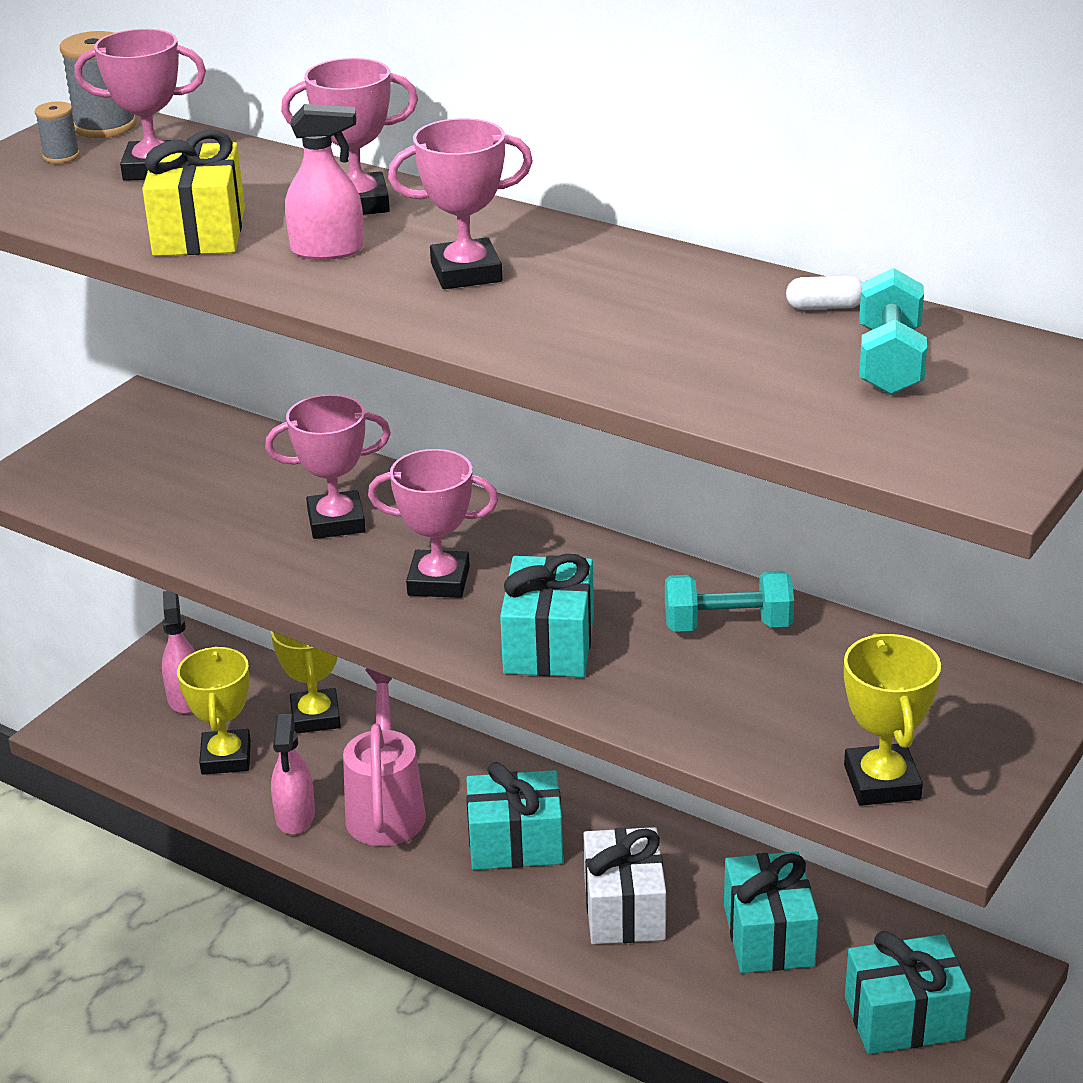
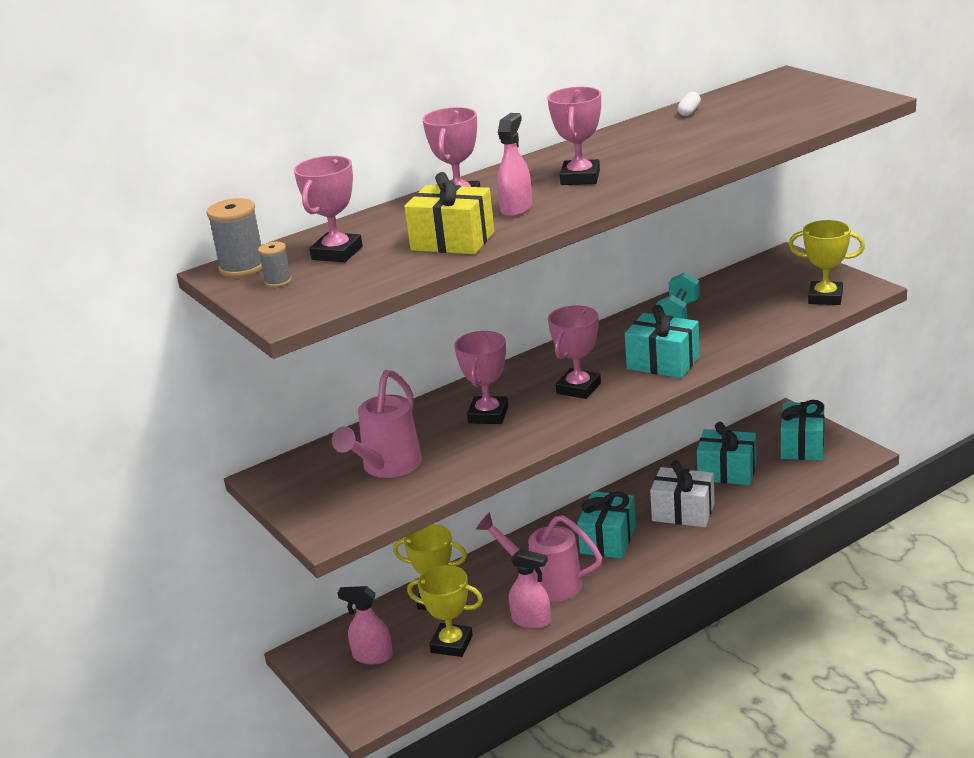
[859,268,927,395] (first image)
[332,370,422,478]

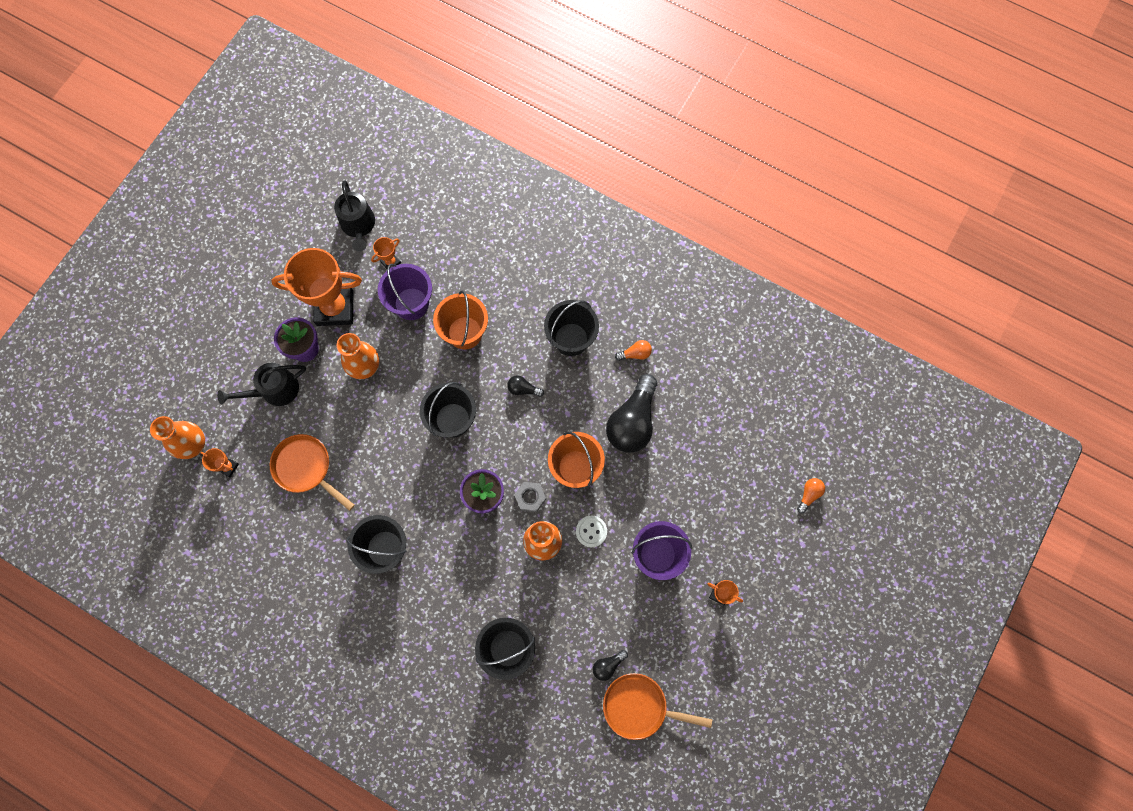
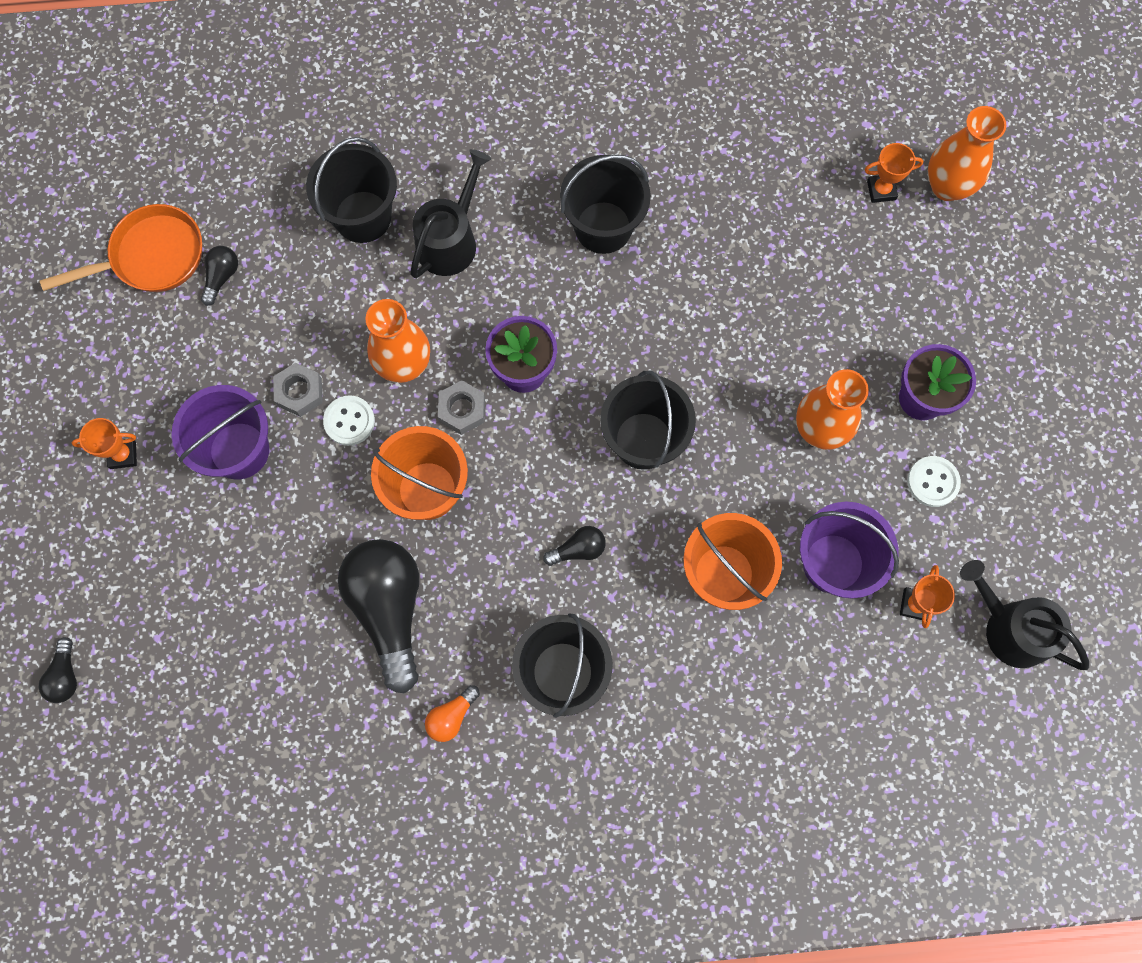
[270,434,355,511] (first image)
[273,363,323,417]
[410,149,492,278]
[907,456,961,507]
[38,637,77,703]

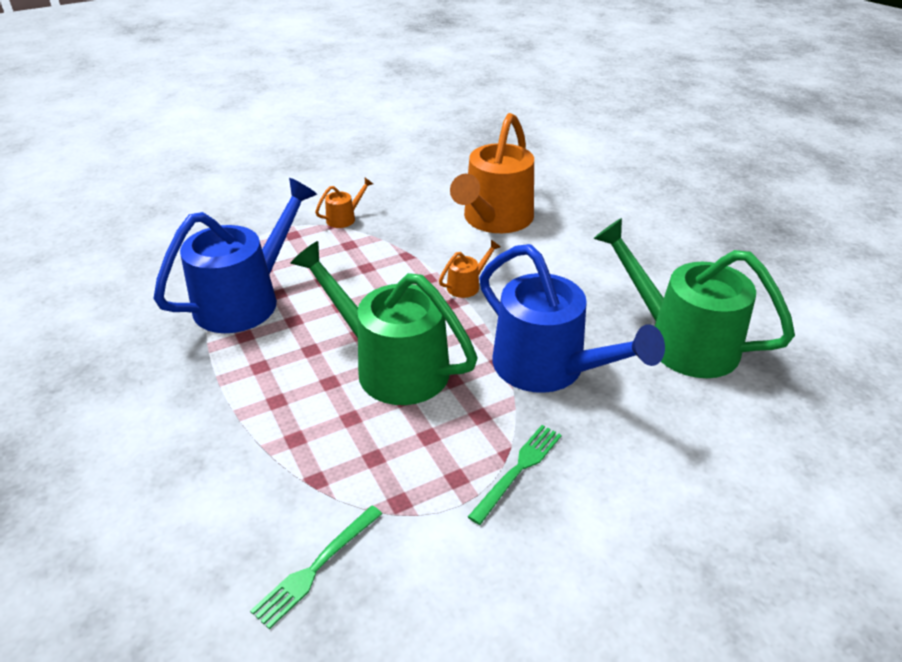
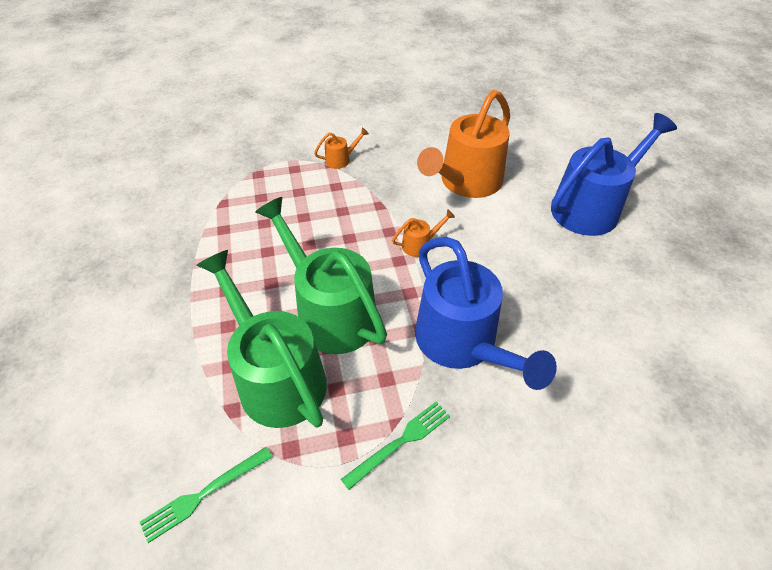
[551,113,677,236]
[197,250,327,428]

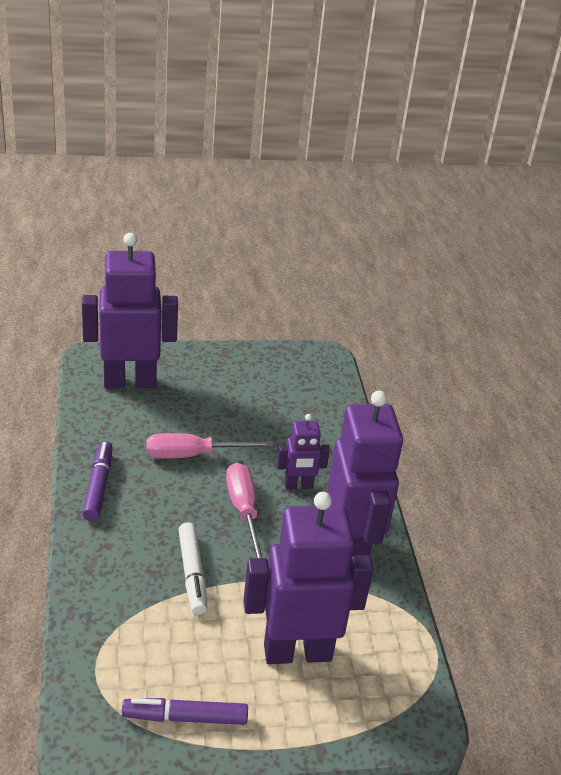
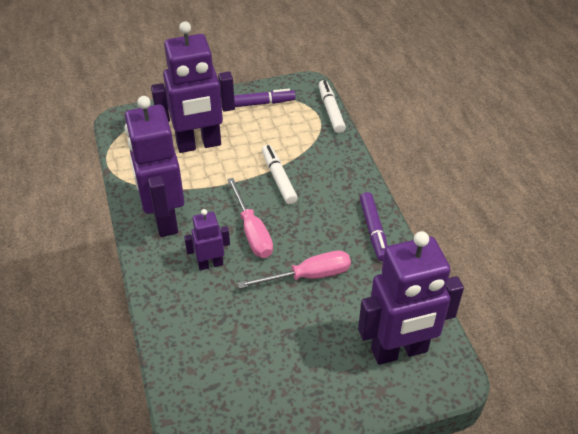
[319,80,346,133]

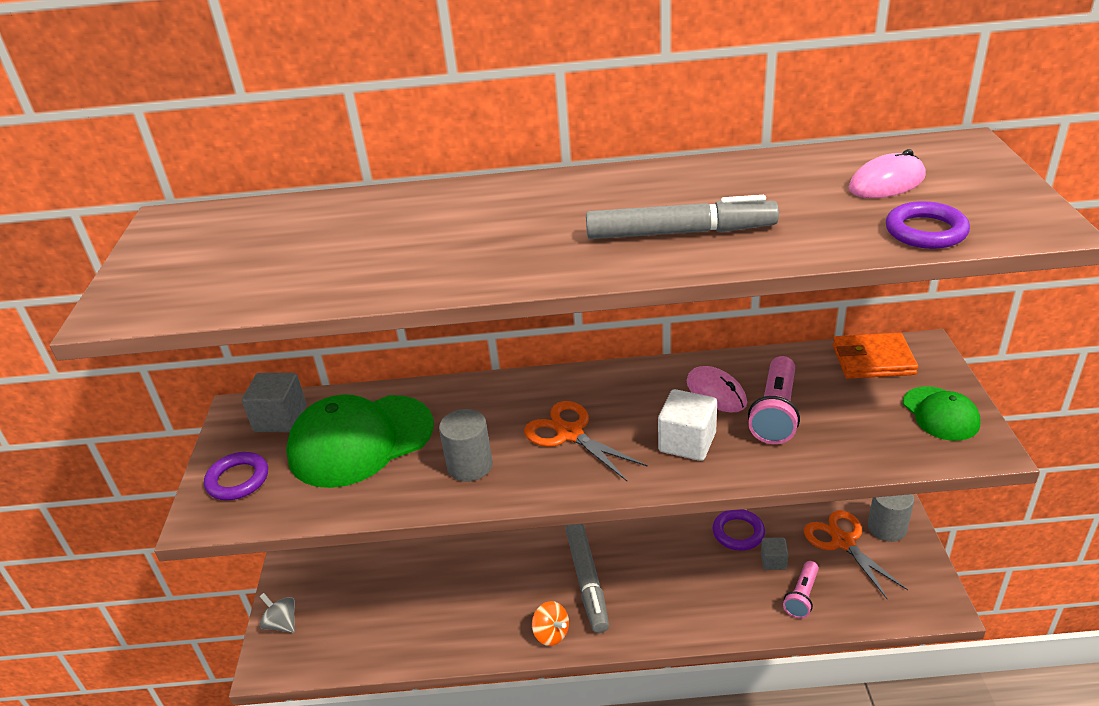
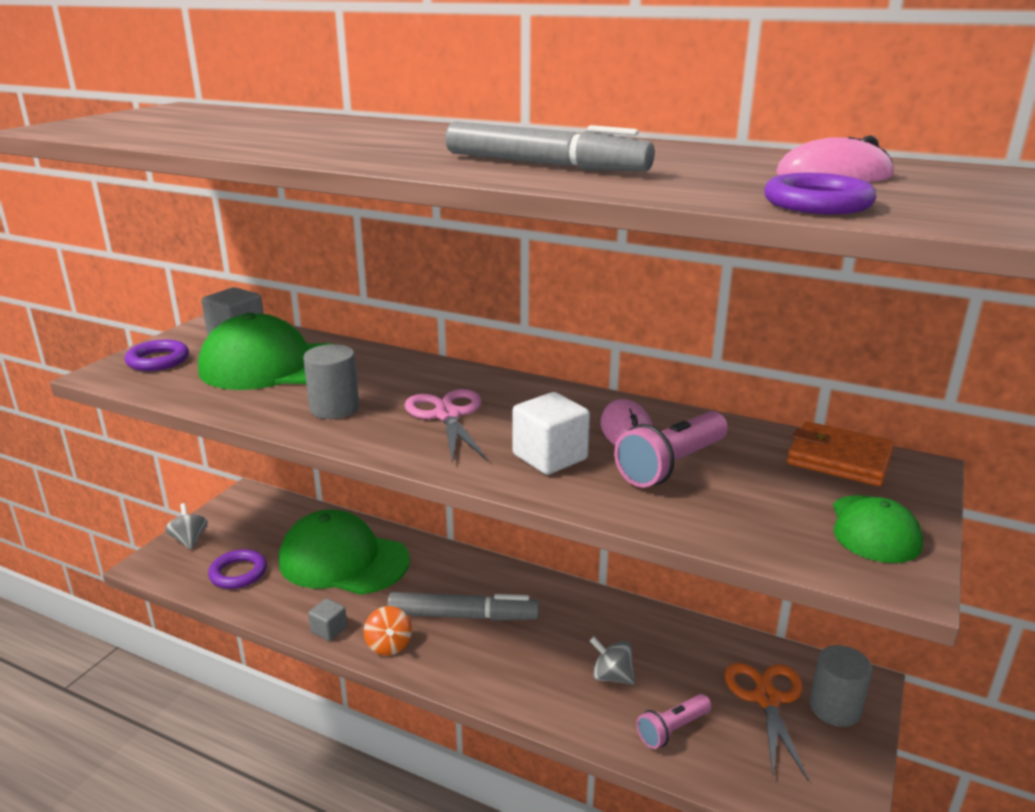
[279,509,410,595]
[590,637,635,685]
[208,549,267,589]
[308,598,347,641]
[405,389,487,464]
[387,592,539,621]

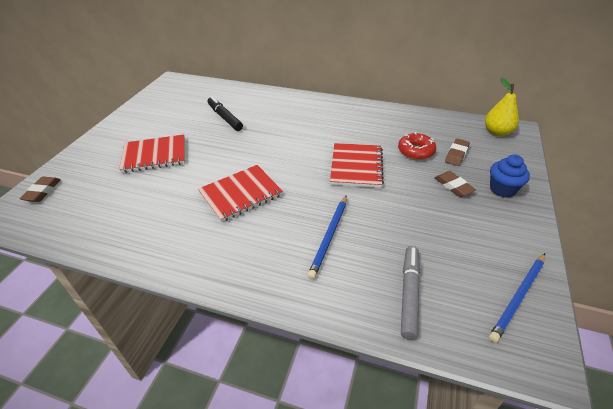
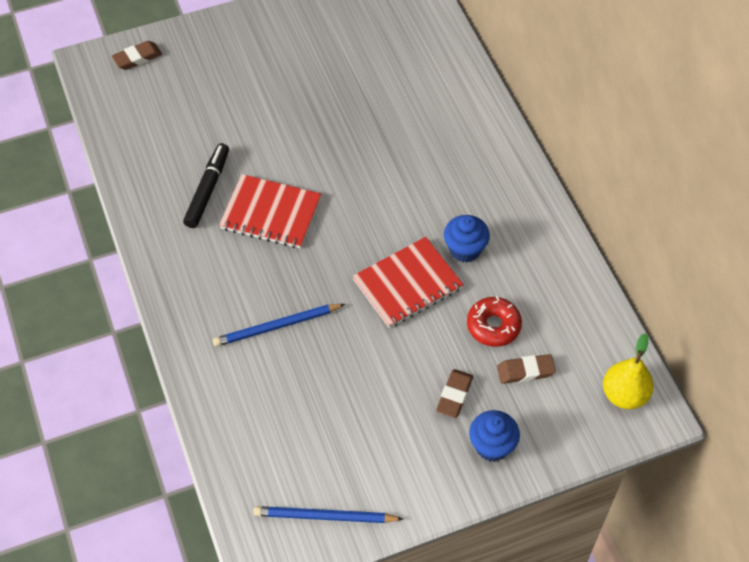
[119,135,185,173] (first image)
[401,246,420,340] (first image)
[444,215,490,263]
[183,143,229,228]

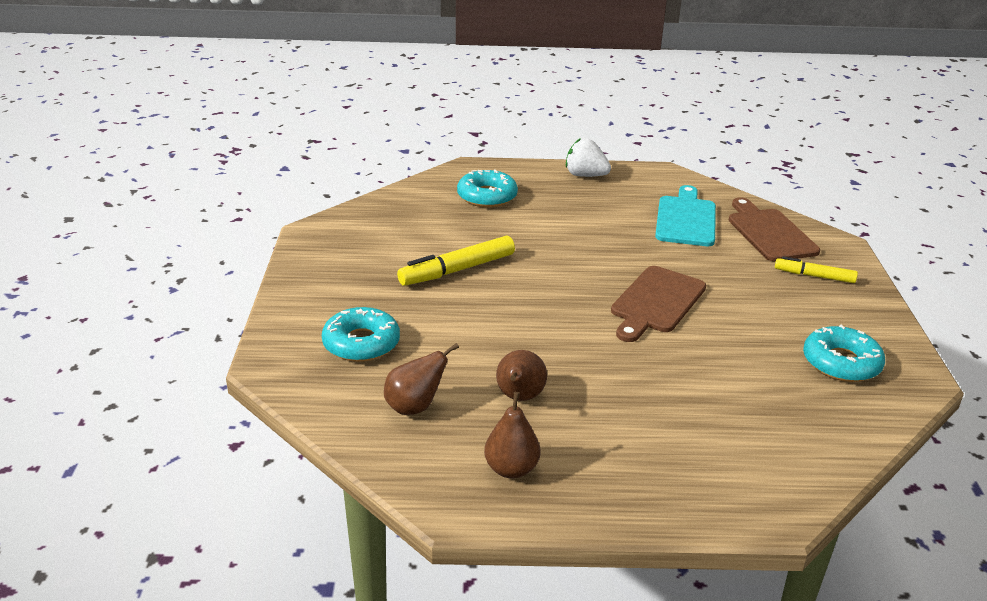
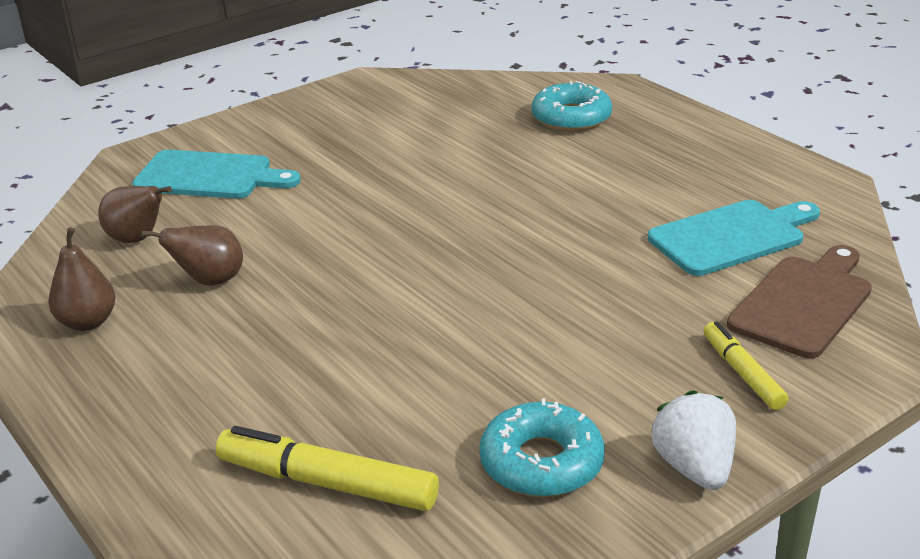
[611,266,706,342] (first image)
[216,426,439,511]
[651,390,736,490]
[132,150,301,199]

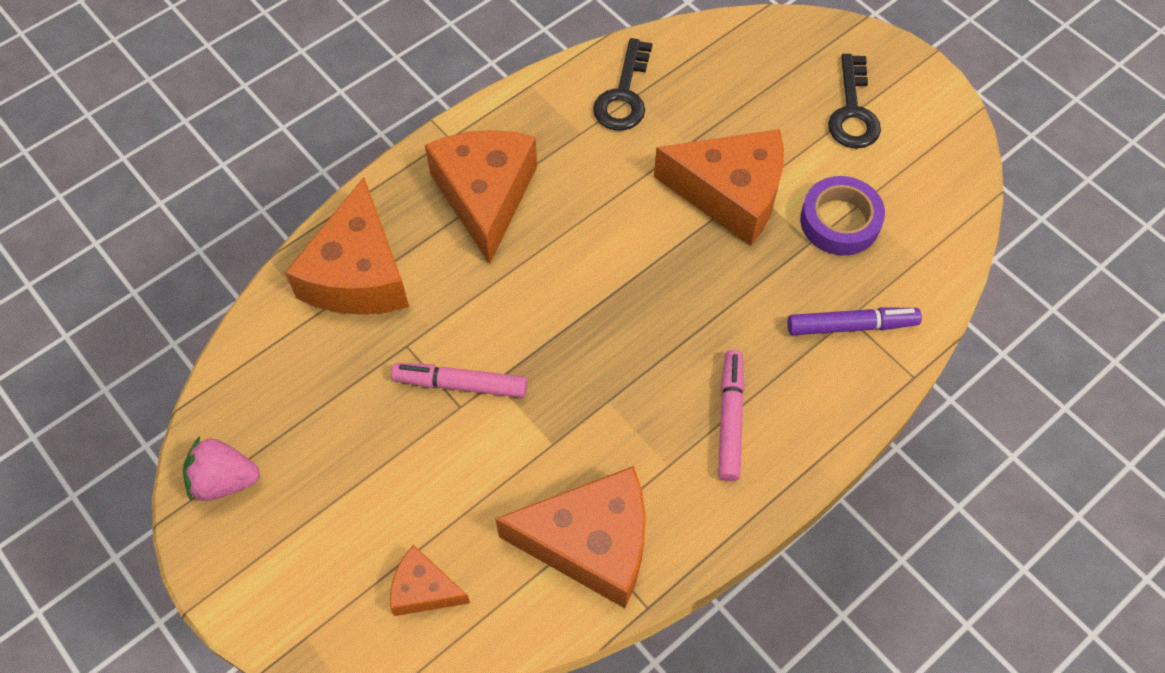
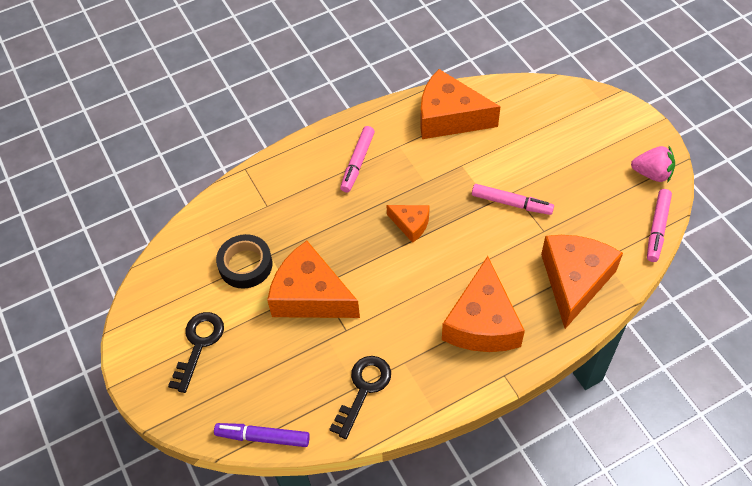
[647,189,672,262]
[387,205,430,243]
[214,423,310,447]
[216,234,273,289]

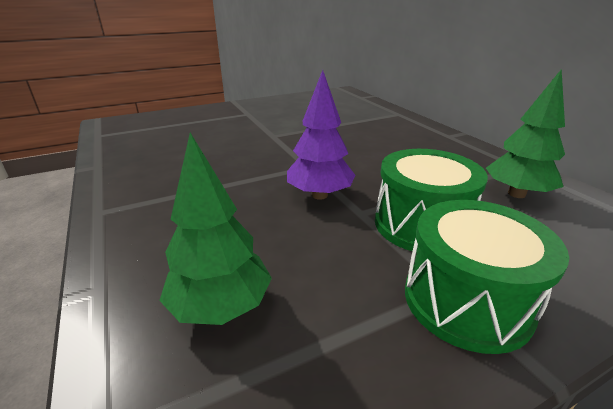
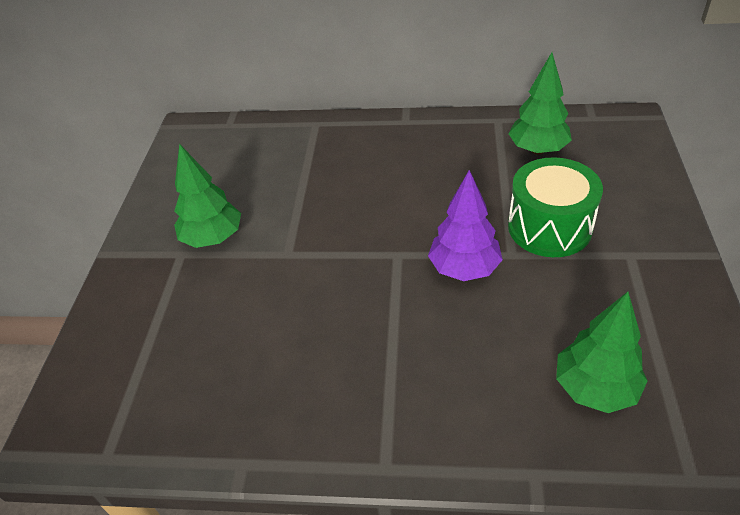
[405,200,569,354] (first image)
[174,144,241,248]

